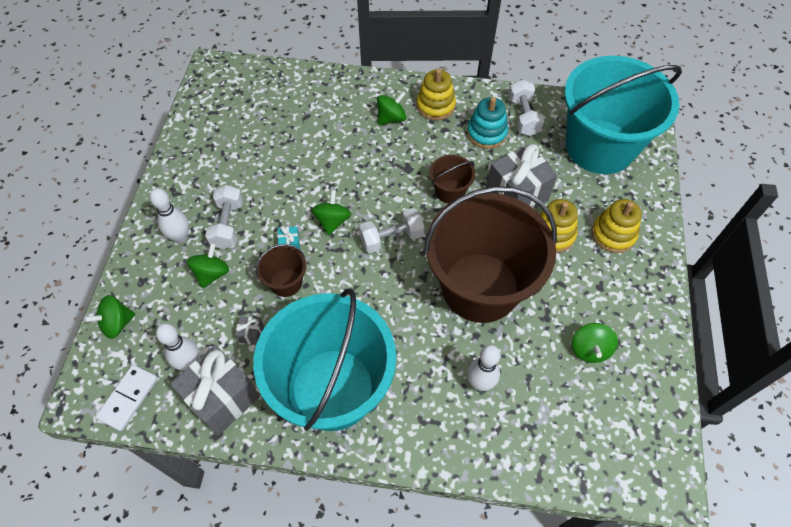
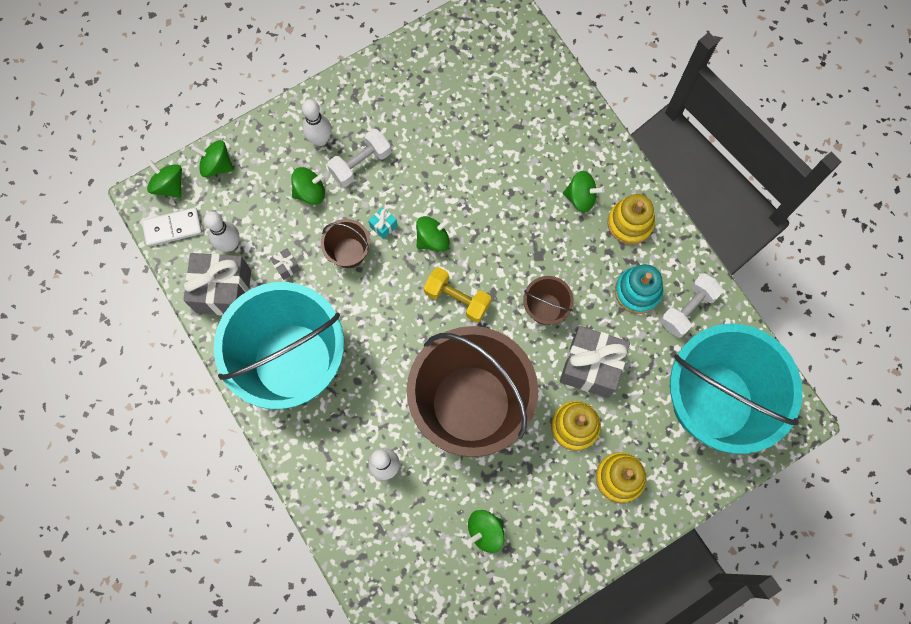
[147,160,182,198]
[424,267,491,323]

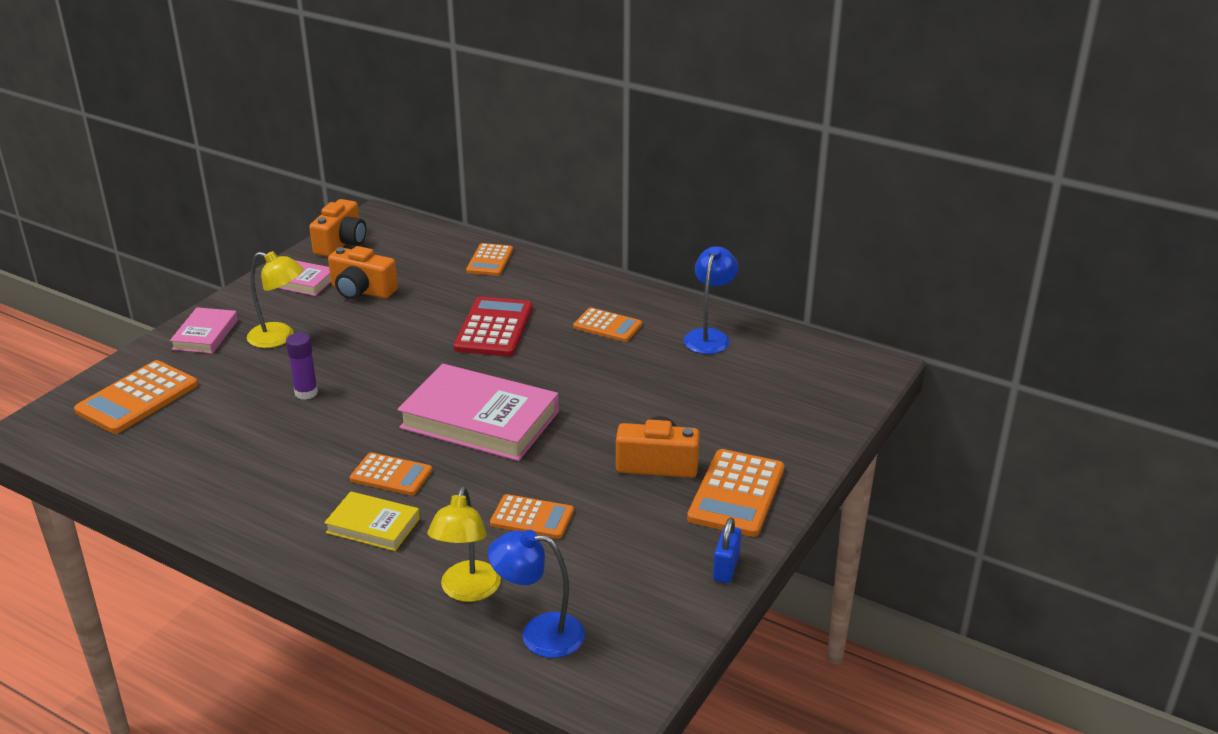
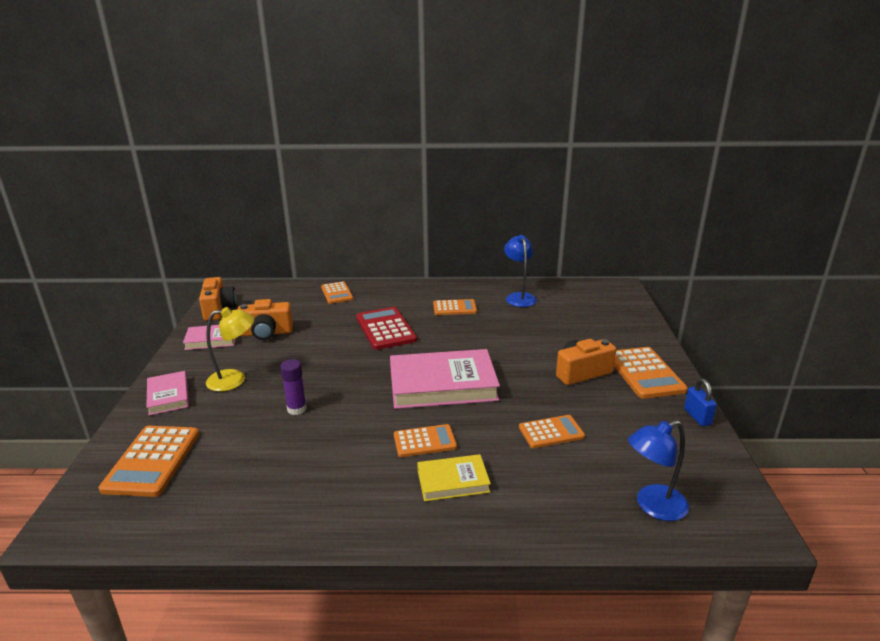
[427,487,501,602] (first image)

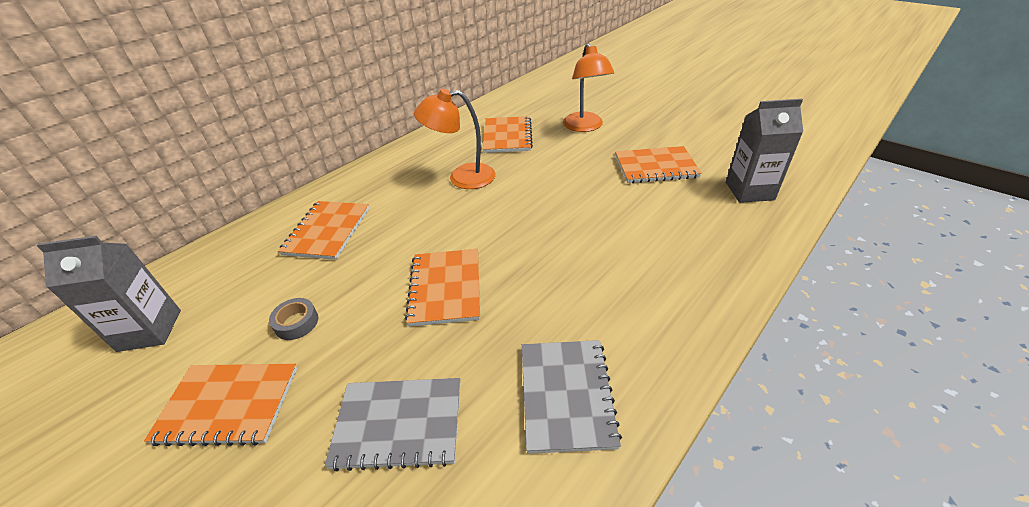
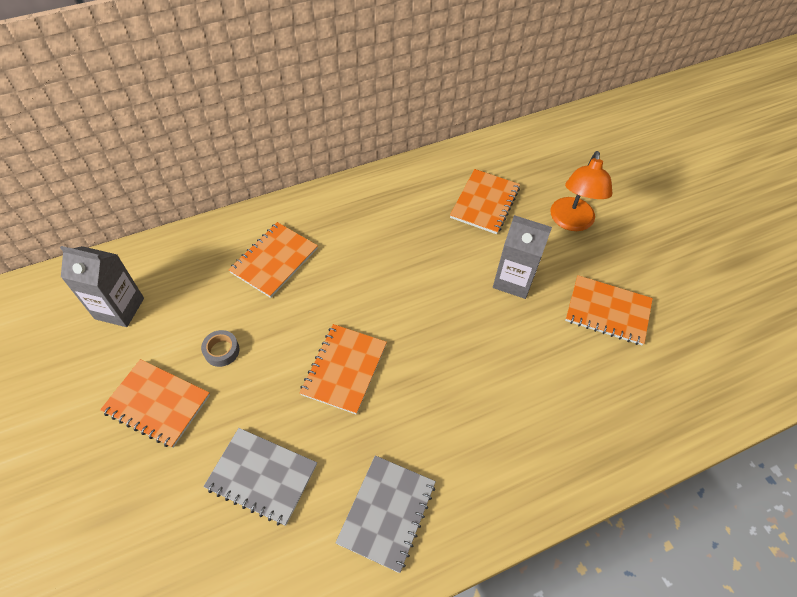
[414,89,495,189] (first image)
[493,215,552,299]

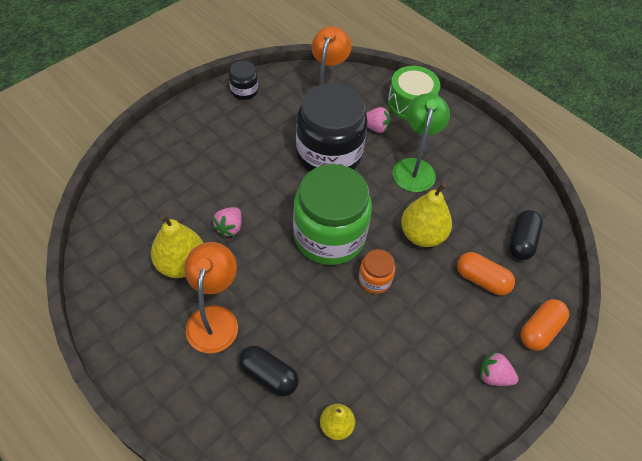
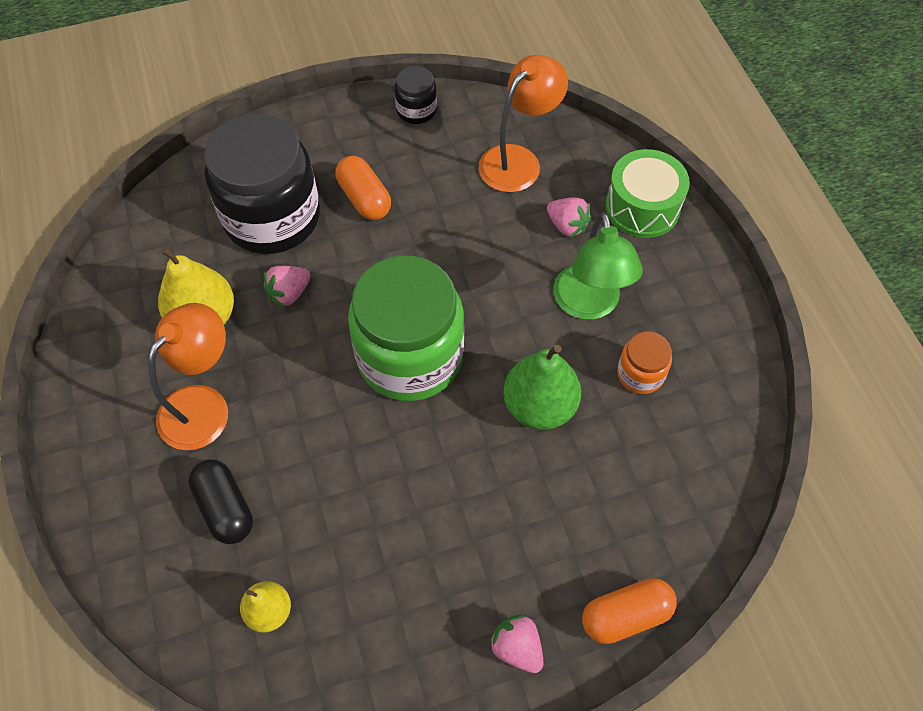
[509,210,543,260] (first image)
[204,114,320,254]
[617,331,672,394]
[336,156,391,220]
[503,344,581,430]
[553,212,643,320]

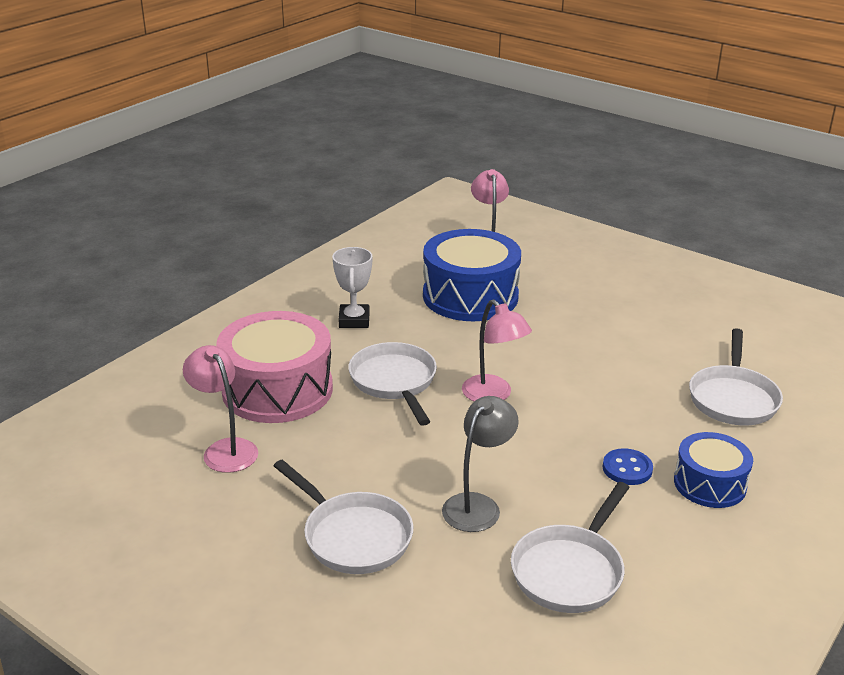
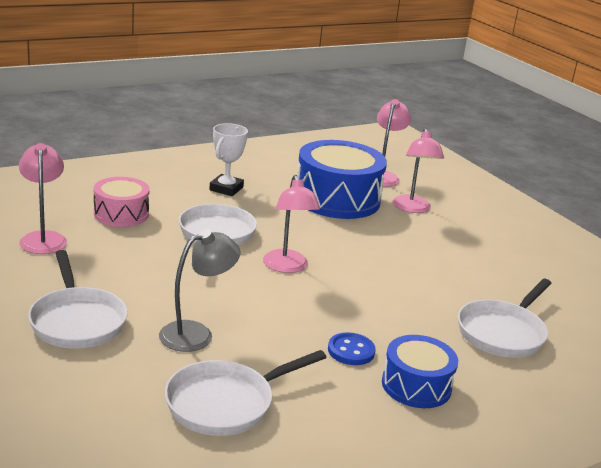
[393,128,444,213]
[94,177,150,227]

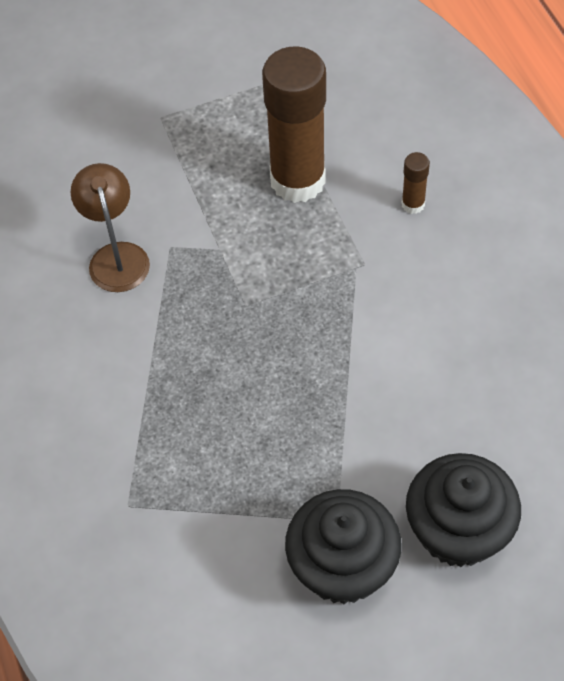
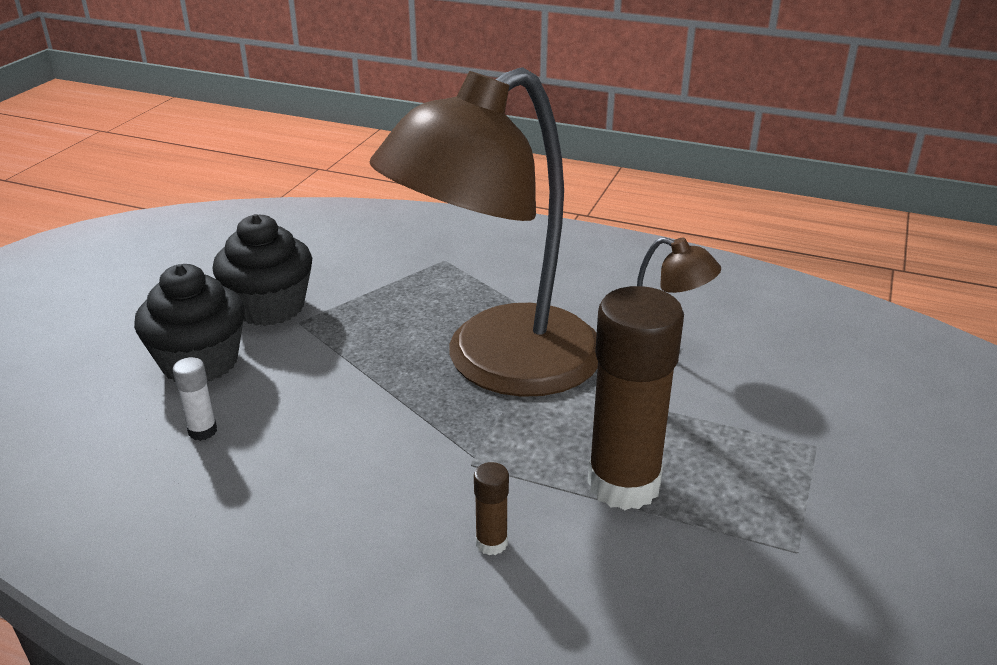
[173,357,217,441]
[370,67,598,397]

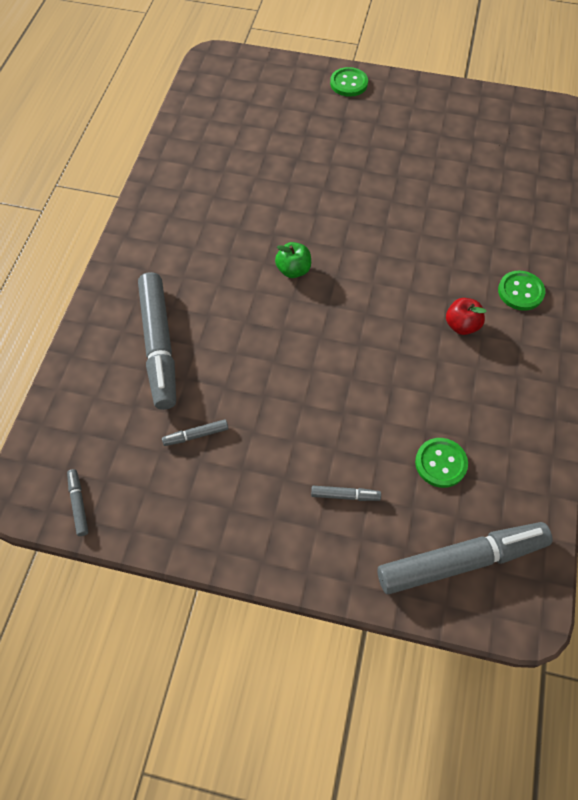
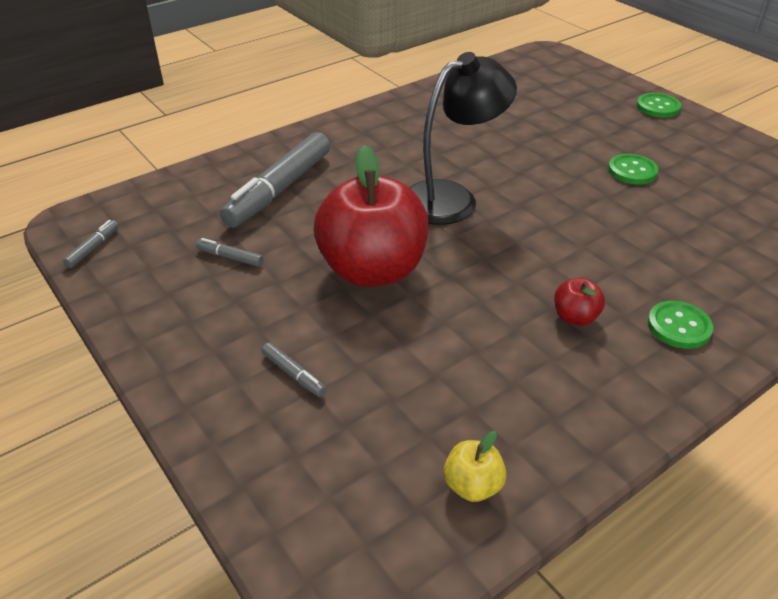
[377,522,553,594] (first image)
[314,145,429,287]
[444,431,507,502]
[608,154,658,184]
[409,52,517,225]

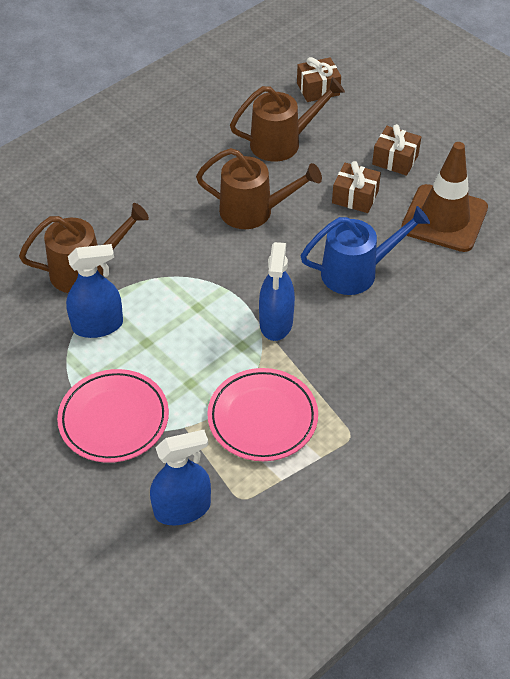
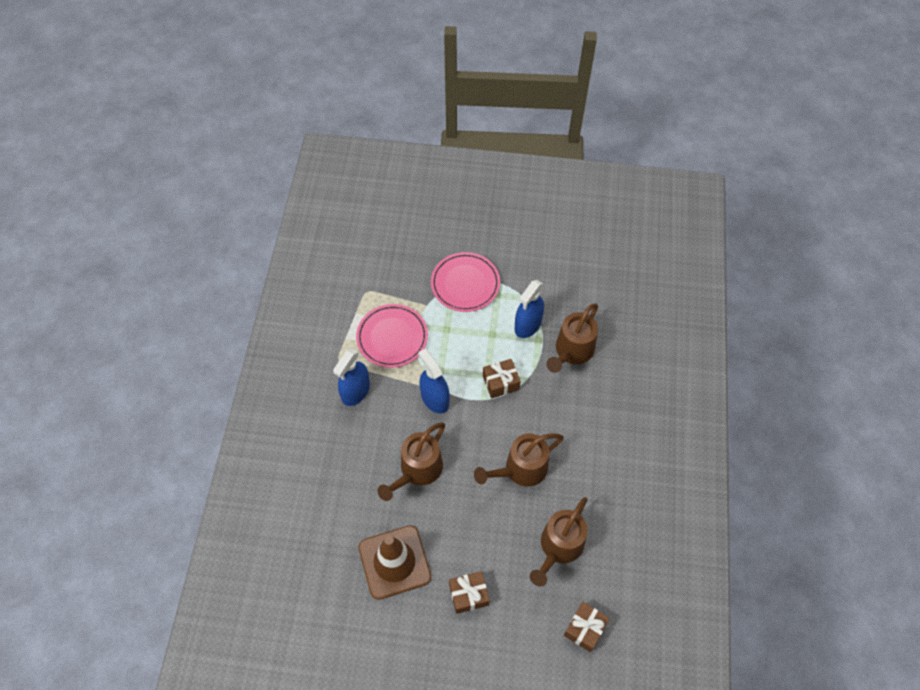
[333,349,370,406]
[483,359,521,399]
[377,422,445,501]

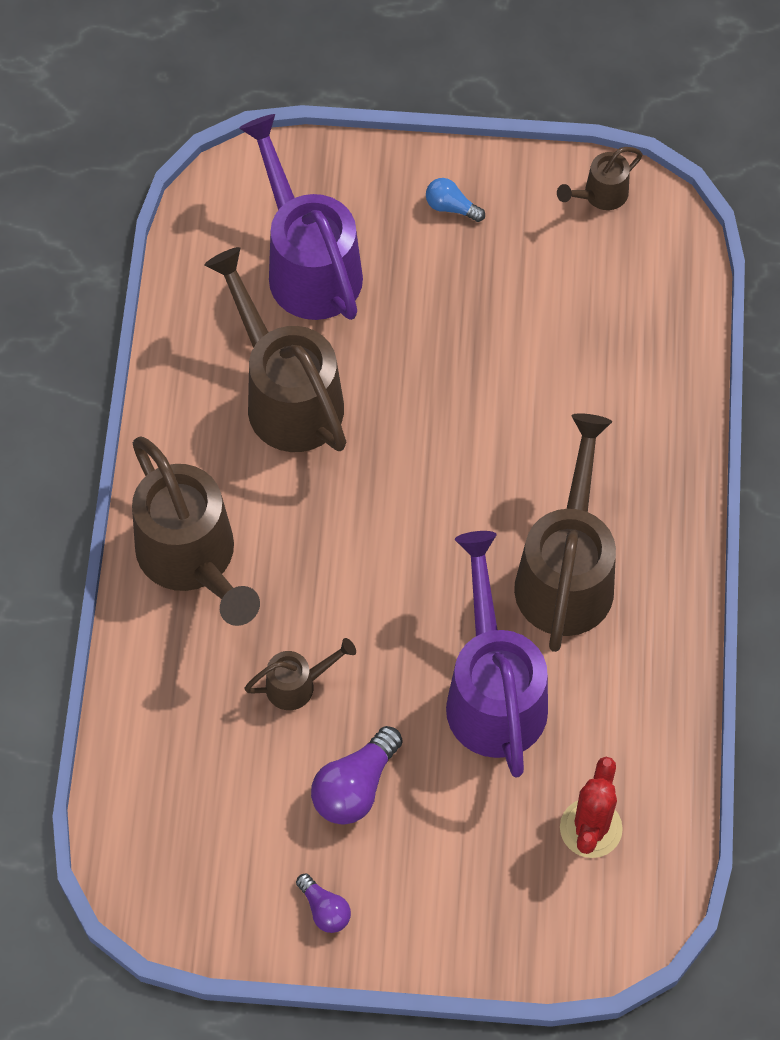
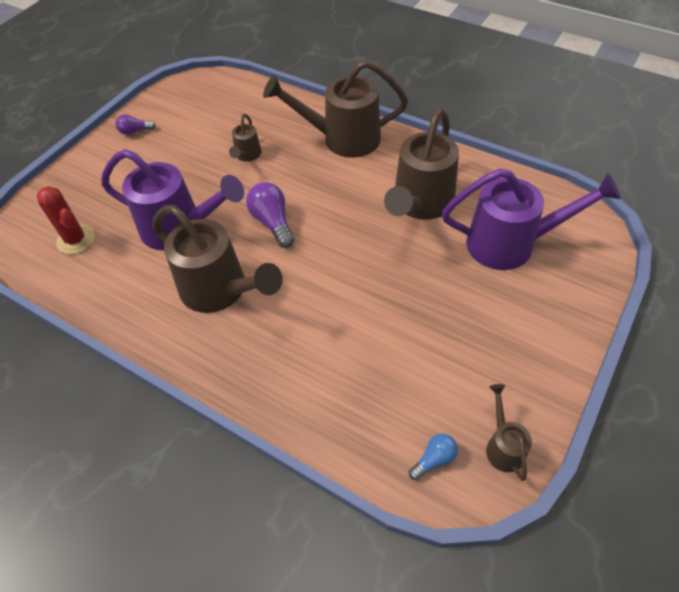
[246,182,295,248]
[409,434,458,481]
[384,108,459,220]

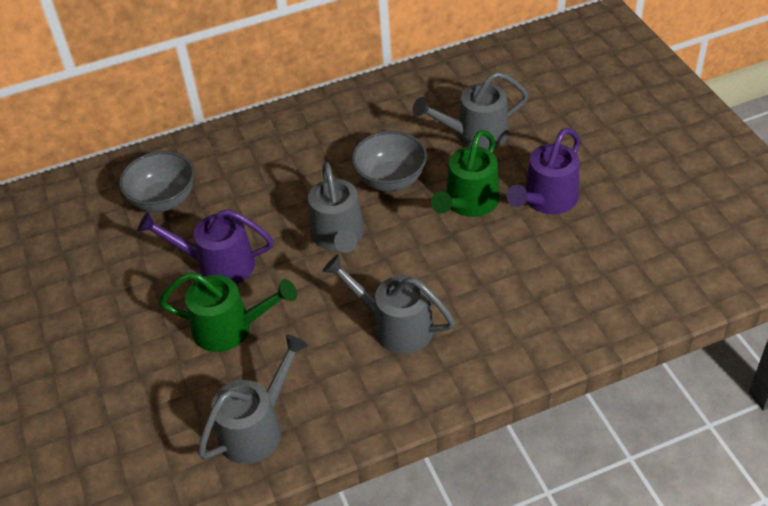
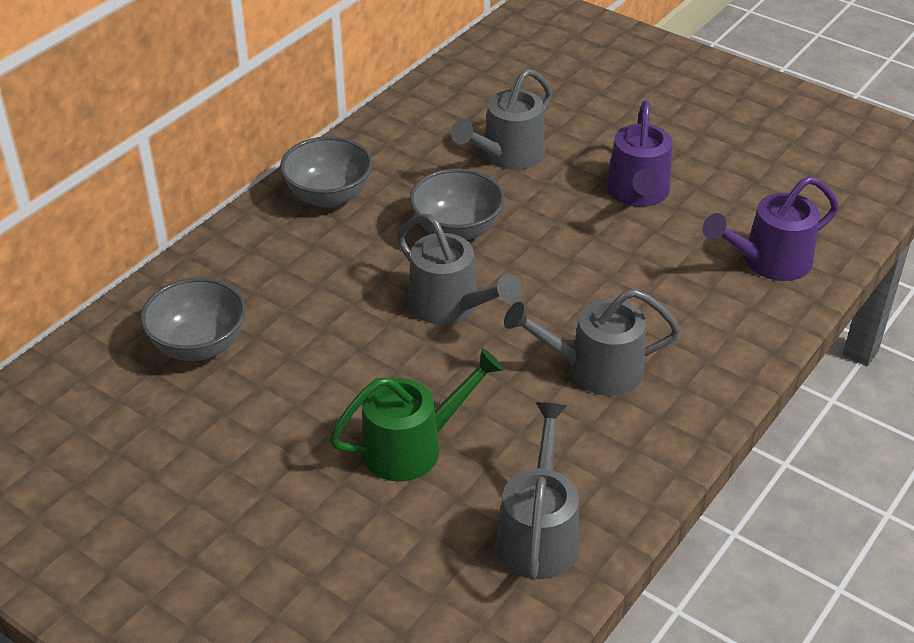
[431,130,500,217] (first image)
[280,136,373,208]
[703,176,839,281]

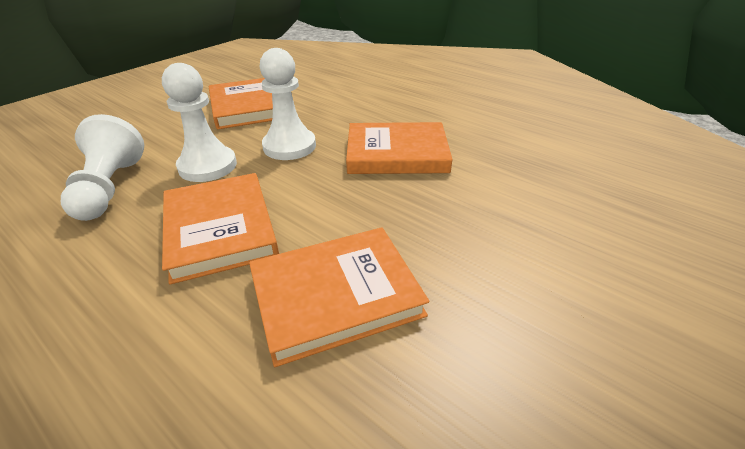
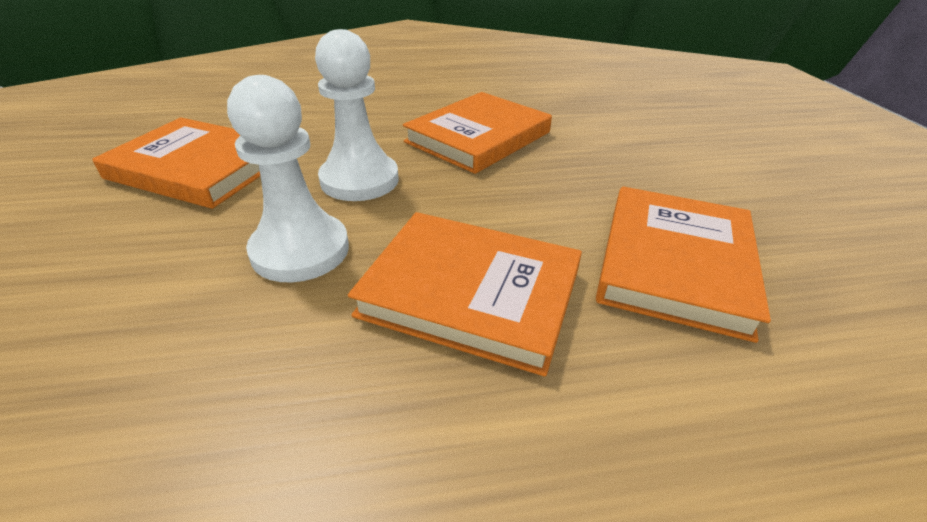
[61,114,144,221] (first image)

